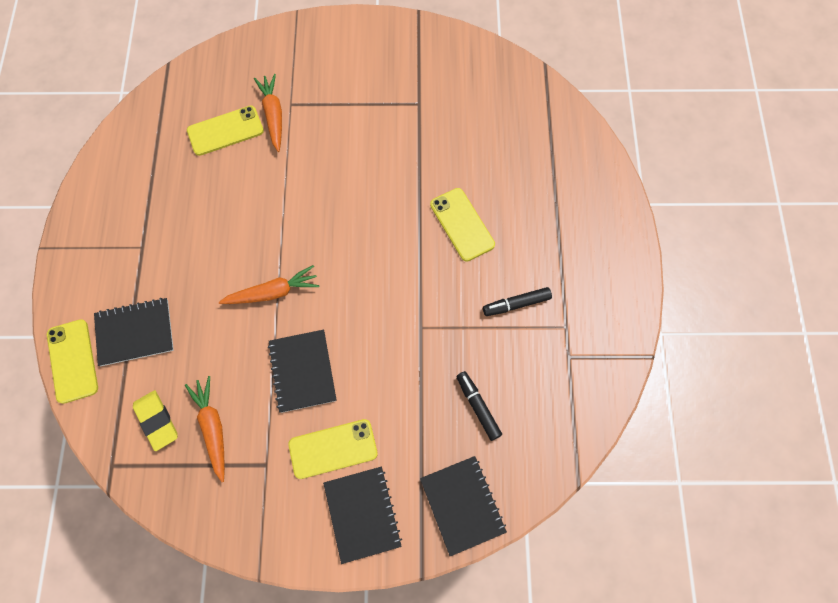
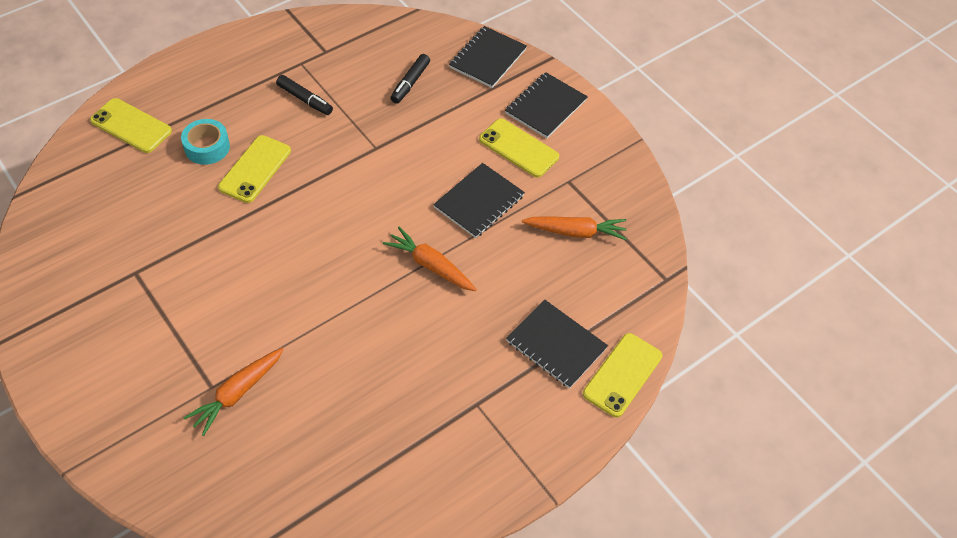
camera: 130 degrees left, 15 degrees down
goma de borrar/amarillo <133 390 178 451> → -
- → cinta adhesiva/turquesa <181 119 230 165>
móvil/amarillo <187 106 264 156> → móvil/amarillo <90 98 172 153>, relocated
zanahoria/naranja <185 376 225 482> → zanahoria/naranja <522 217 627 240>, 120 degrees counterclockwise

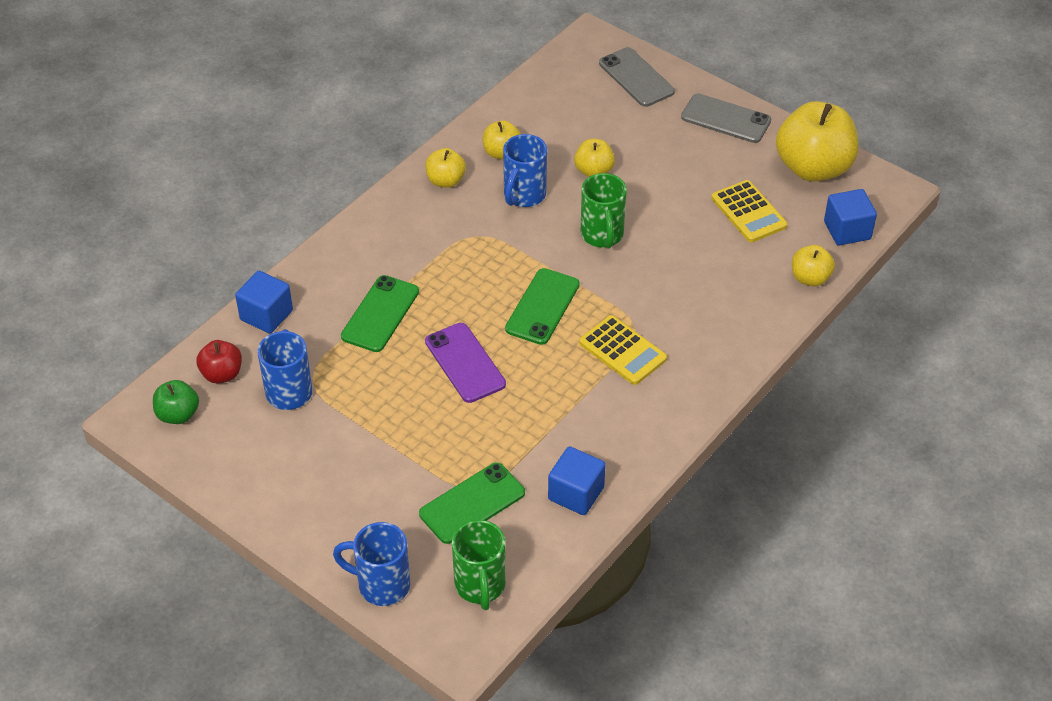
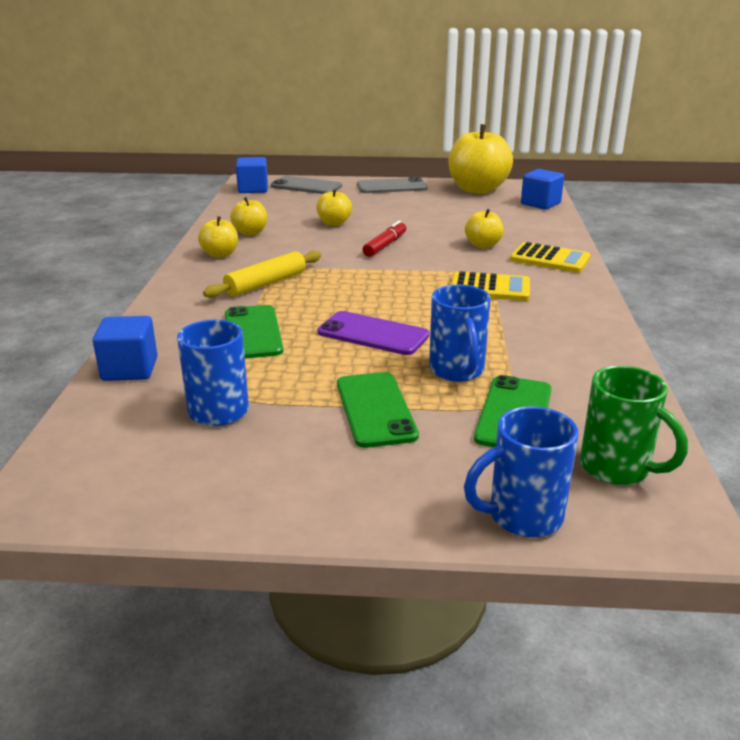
camera: 35 degrees left, 20 degrees down
manzana/verde <153 380 199 424> → -
manzana/rojo <196 340 242 383> → -
- → rodillo/amarillo <203 251 321 298>
taza/azul <503 134 547 207> → taza/azul <429 285 491 382>, relocated
móvil/verde <505 268 580 345> → móvil/verde <337 372 419 448>, relocated
cubo/azul <548 446 606 515> → cubo/azul <236 157 268 193>, relocated
calculadora/amarillo <711 180 788 242> → calculadora/amarillo <510 242 591 273>, relocated
manzana/amarillo <792 245 835 286> → manzana/amarillo <465 209 503 248>, relocated
taza/verde <581 173 627 249> → rotulador/rojo <363 220 406 257>

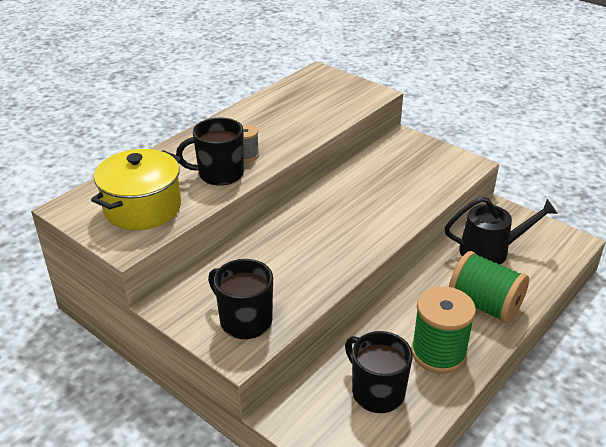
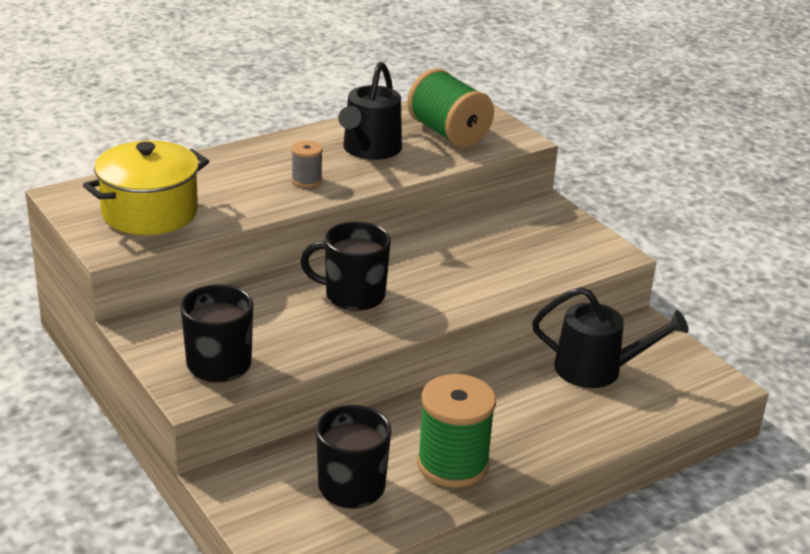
camera: 15 degrees right, 5 degrees down
- → regadera/negro <338 62 402 160>
taza/negro <176 117 244 186> → taza/negro <300 221 391 311>, relocated
carrete/verde <449 251 529 324> → carrete/verde <407 68 494 147>, relocated

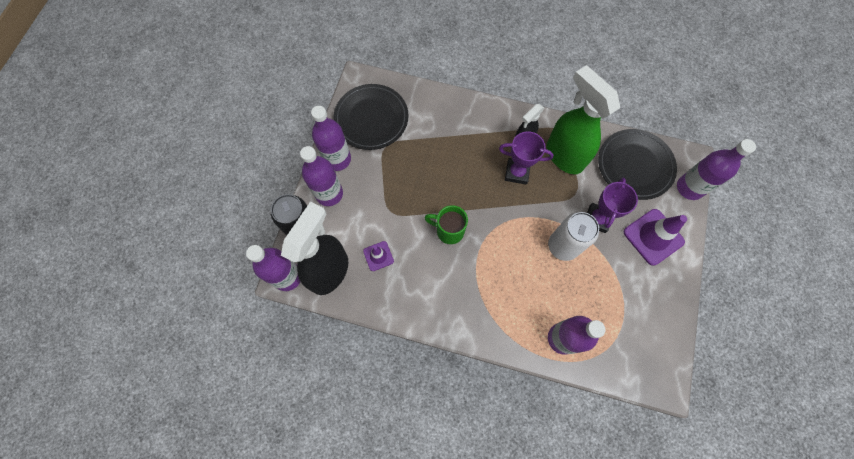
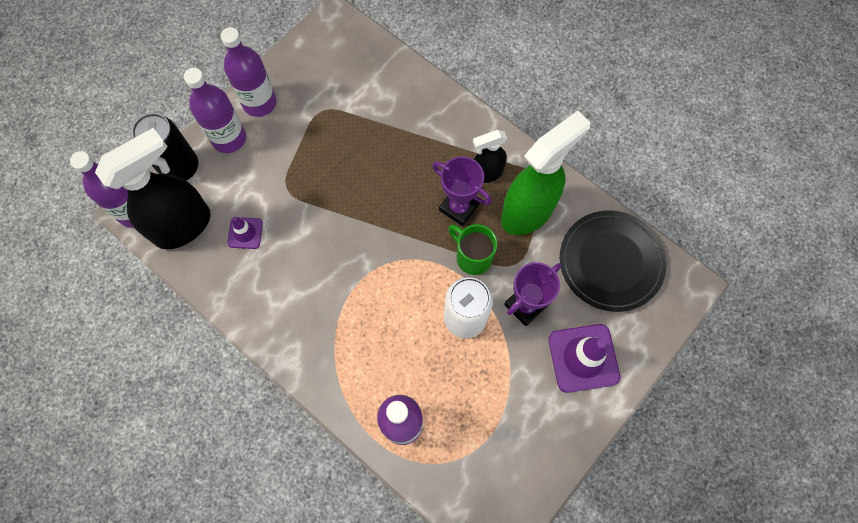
camera: 25 degrees right, 0 degrees up
plato/negro <333 84 409 150> → -
botella/morado <677 139 756 200> → -
taza/verde <424 205 468 244> → taza/verde <448 224 498 275>, relocated
pulverizador/verde <546 65 620 175> → pulverizador/verde <501 111 590 235>, 60 degrees clockwise

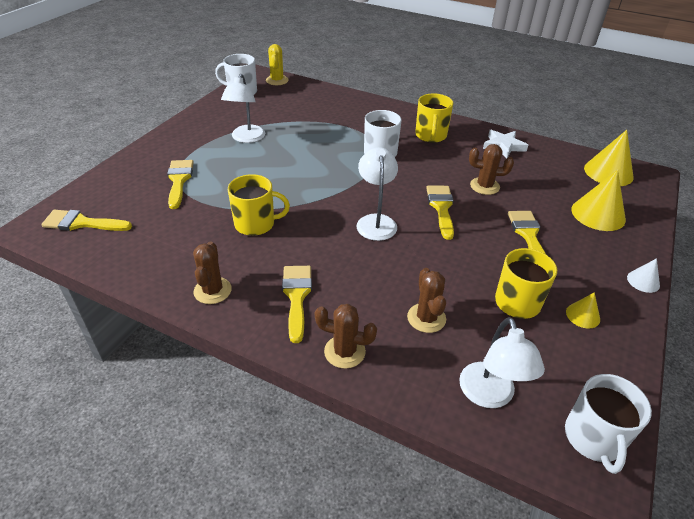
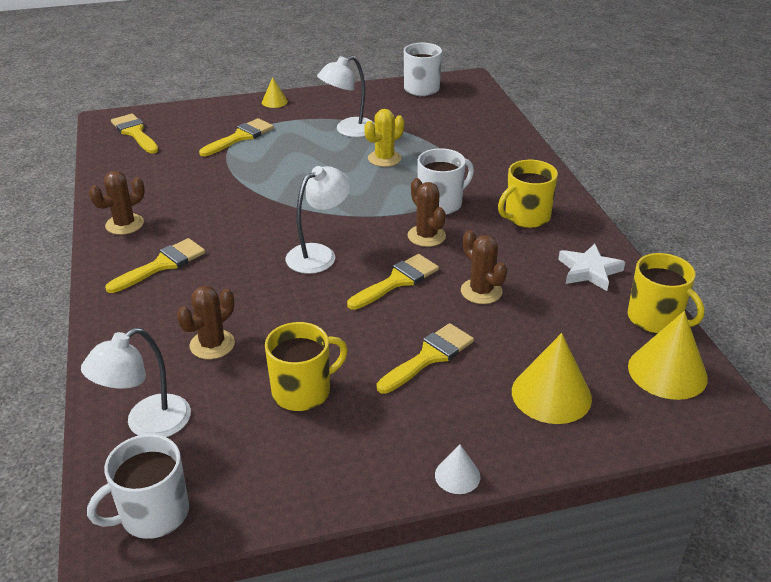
camera: 50 degrees right, 5 degrees down
taza/amarillo <228 174 290 236> → taza/amarillo <628 253 705 333>, relocated
cactus/amarillo <266 44 289 85> → cactus/amarillo <364 109 404 167>, relocated
cactus/marrón <315 304 377 369> → cactus/marrón <408 178 446 247>, relocated
cono/amarillo <566 292 600 329> → cono/amarillo <262 77 288 108>, relocated

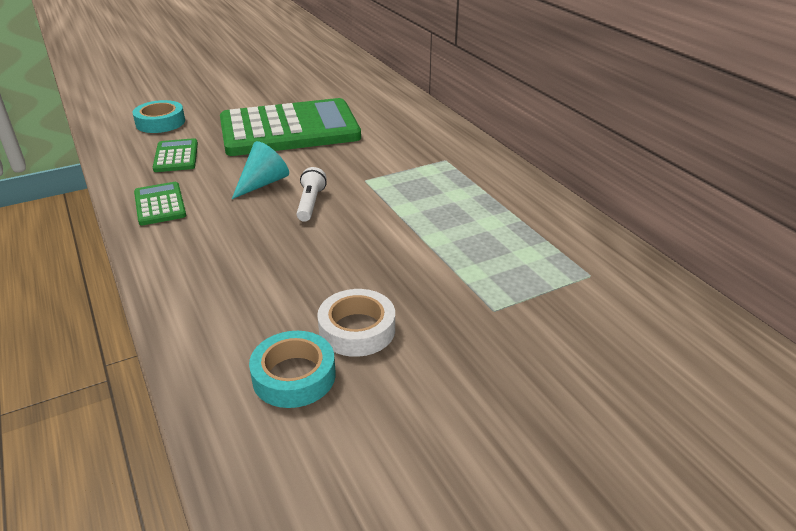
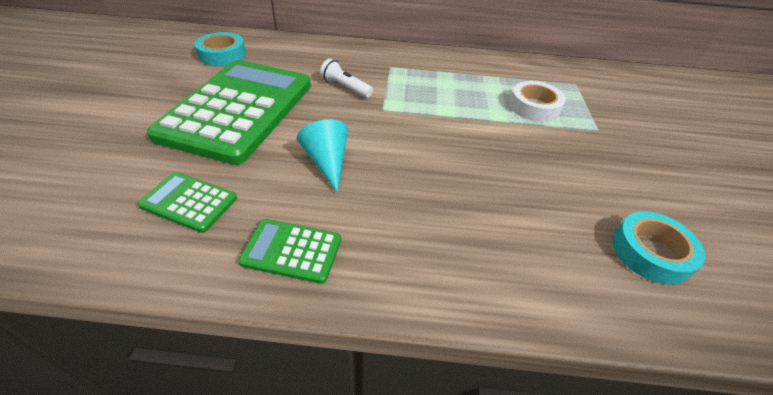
camera: 60 degrees left, 10 degrees up
cinta adhesiva/turquesa <132 100 185 133> → cinta adhesiva/turquesa <194 32 246 66>, relocated
lámpara de mano/blanco <297 167 327 222> → lámpara de mano/blanco <320 59 373 98>, relocated
cinta adhesiva/blanco <317 289 395 357> → cinta adhesiva/blanco <509 81 566 122>, relocated

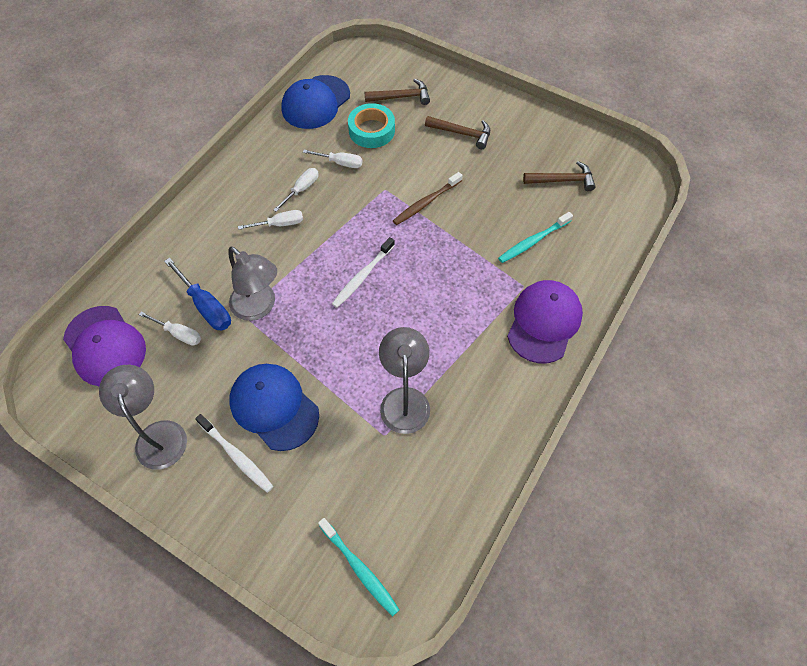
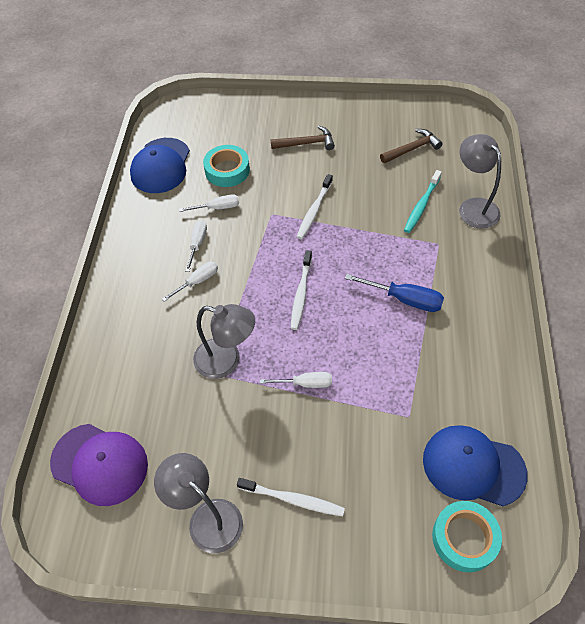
camera: 25 degrees left, 5 degrees down
martillo/marrón <364 79 430 105> → -
gorra/morado <507 280 583 363> → -
destornillador/blanco <139 311 201 346> → destornillador/blanco <260 372 332 388>, relocated
destornillador/azul <164 258 231 331> → destornillador/azul <345 274 444 312>, relocated
gorra/azul <229 364 319 451> → gorra/azul <423 425 528 506>, relocated
lámpara/gris <379 327 430 434> → lámpara/gris <459 134 501 229>, relocated
cepillo de dientes/turquesa <318 518 400 616> → cinta adhesiva/turquesa <432 501 502 572>
cepillo de dientes/marrón <393 172 463 225> → cepillo de dientes/blanco <297 174 333 239>

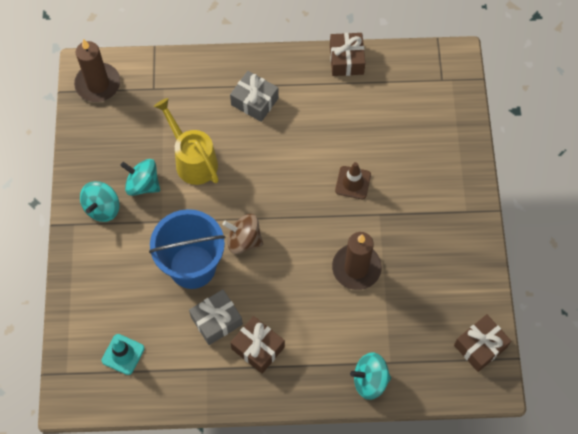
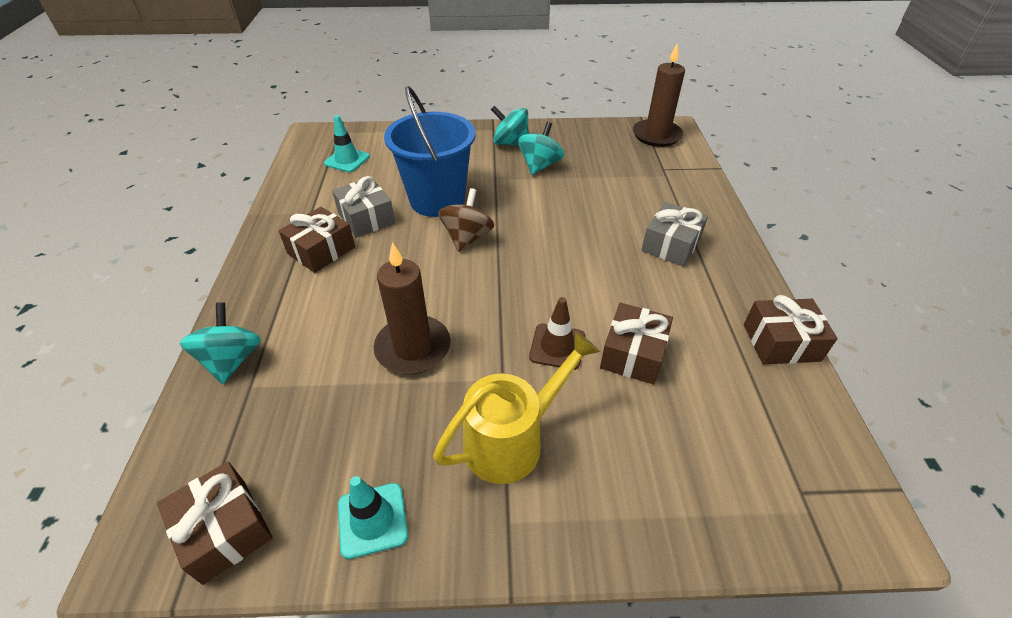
camera: 90 degrees right, 20 degrees down
- → cono de tráfico/turquesa <338 476 408 559>
- → regalo/marrón <600 303 673 385>
regadera/amarillo <154 98 219 185> → regadera/amarillo <433 331 600 484>, relocated

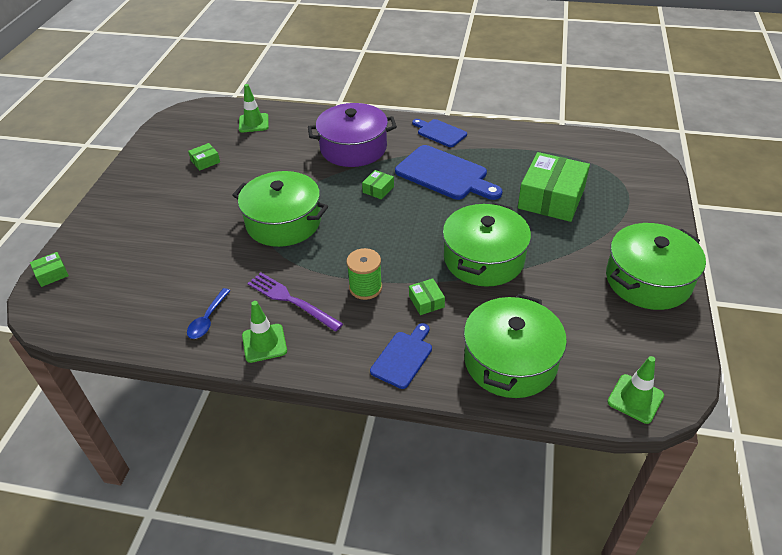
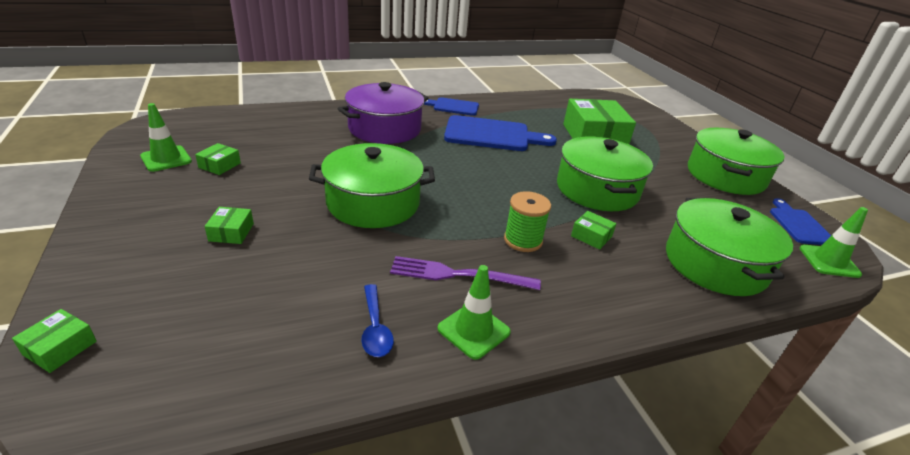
camera: 35 degrees left, 10 degrees down
cono de tráfico/verde <239 84 269 132> → cono de tráfico/verde <140 103 192 172>, relocated
caja/verde <362 170 394 200> → caja/verde <205 207 254 244>, relocated
tabla de cortar/azul <370 323 432 389> → tabla de cortar/azul <770 198 831 245>, relocated

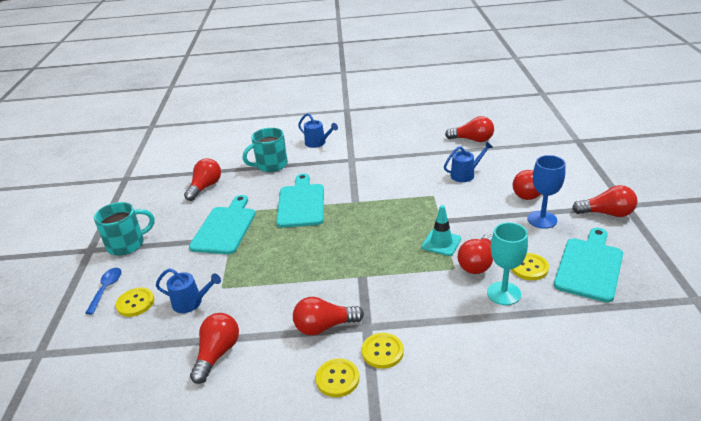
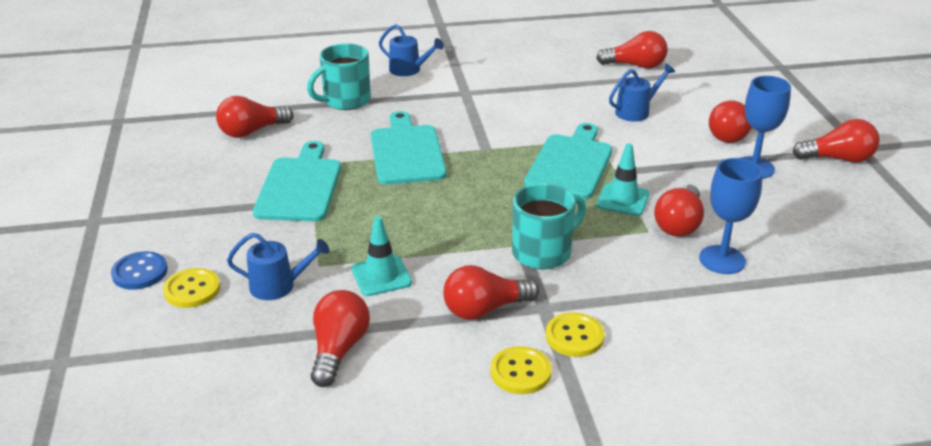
camera: 10 degrees left, 0 degrees up
botón/amarillo <511 253 549 280> → -
- → cono de tráfico/turquesa <351 216 412 296>
taza/turquesa <94 202 155 256> → taza/turquesa <512 183 586 270>, relocated
tabla de cortar/turquesa <554 228 623 302> → tabla de cortar/turquesa <524 123 612 199>, relocated
cuchara/azul <85 268 122 314> → botón/azul <111 251 168 290>
copa/turquesa <487 222 528 305> → copa/azul <699 158 763 274>
bombilla/rojo <184 158 221 201> → bombilla/rojo <216 96 294 138>, 135 degrees counterclockwise

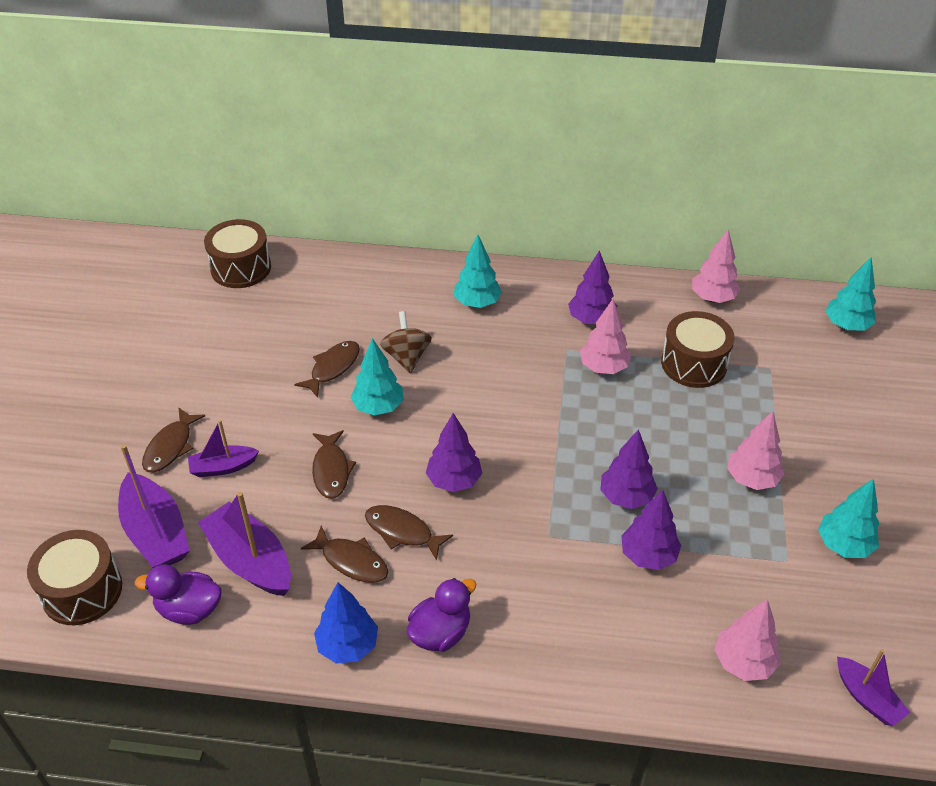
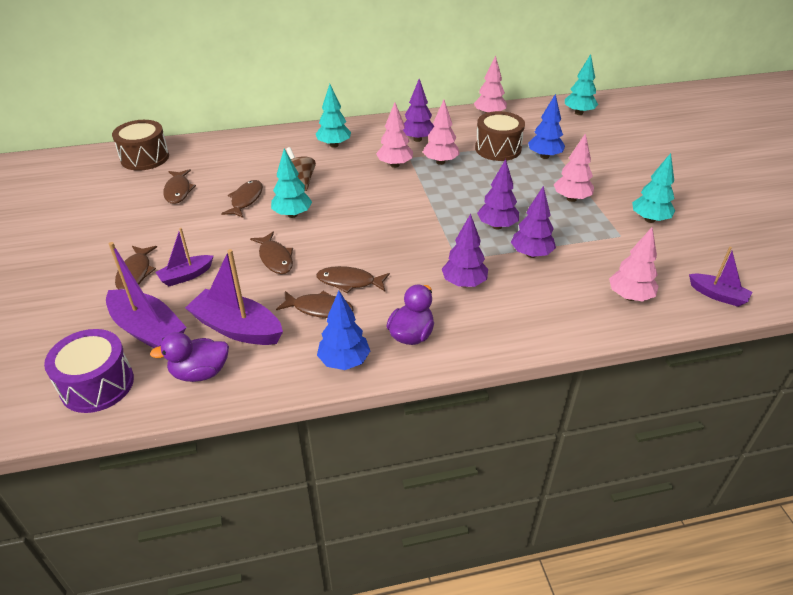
camera: 20 degrees left, 5 degrees down
- → pez/marrón <163 169 196 204>
- → árbol/rosa <376 102 413 168>
- → árbol/azul <528 94 565 159>
árbol/morado <426 413 482 492> → árbol/morado <442 214 488 287>, relocated
tambor/marrón <27 530 122 625> → tambor/morado <44 329 134 413>

